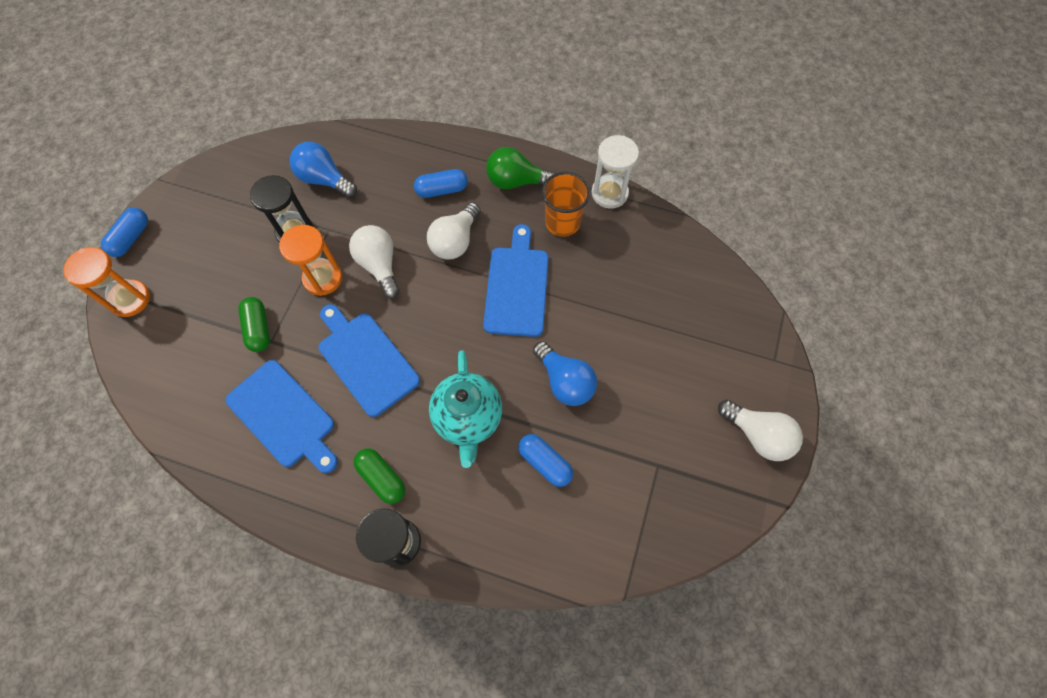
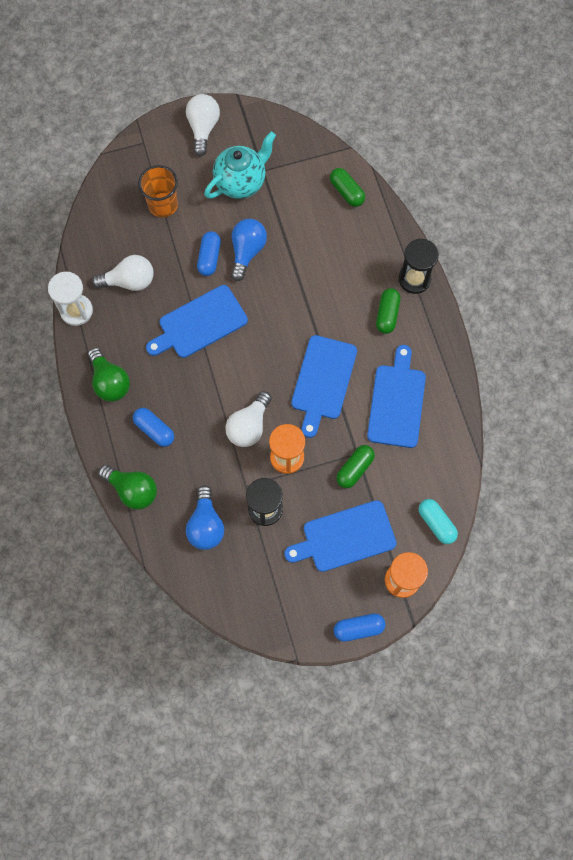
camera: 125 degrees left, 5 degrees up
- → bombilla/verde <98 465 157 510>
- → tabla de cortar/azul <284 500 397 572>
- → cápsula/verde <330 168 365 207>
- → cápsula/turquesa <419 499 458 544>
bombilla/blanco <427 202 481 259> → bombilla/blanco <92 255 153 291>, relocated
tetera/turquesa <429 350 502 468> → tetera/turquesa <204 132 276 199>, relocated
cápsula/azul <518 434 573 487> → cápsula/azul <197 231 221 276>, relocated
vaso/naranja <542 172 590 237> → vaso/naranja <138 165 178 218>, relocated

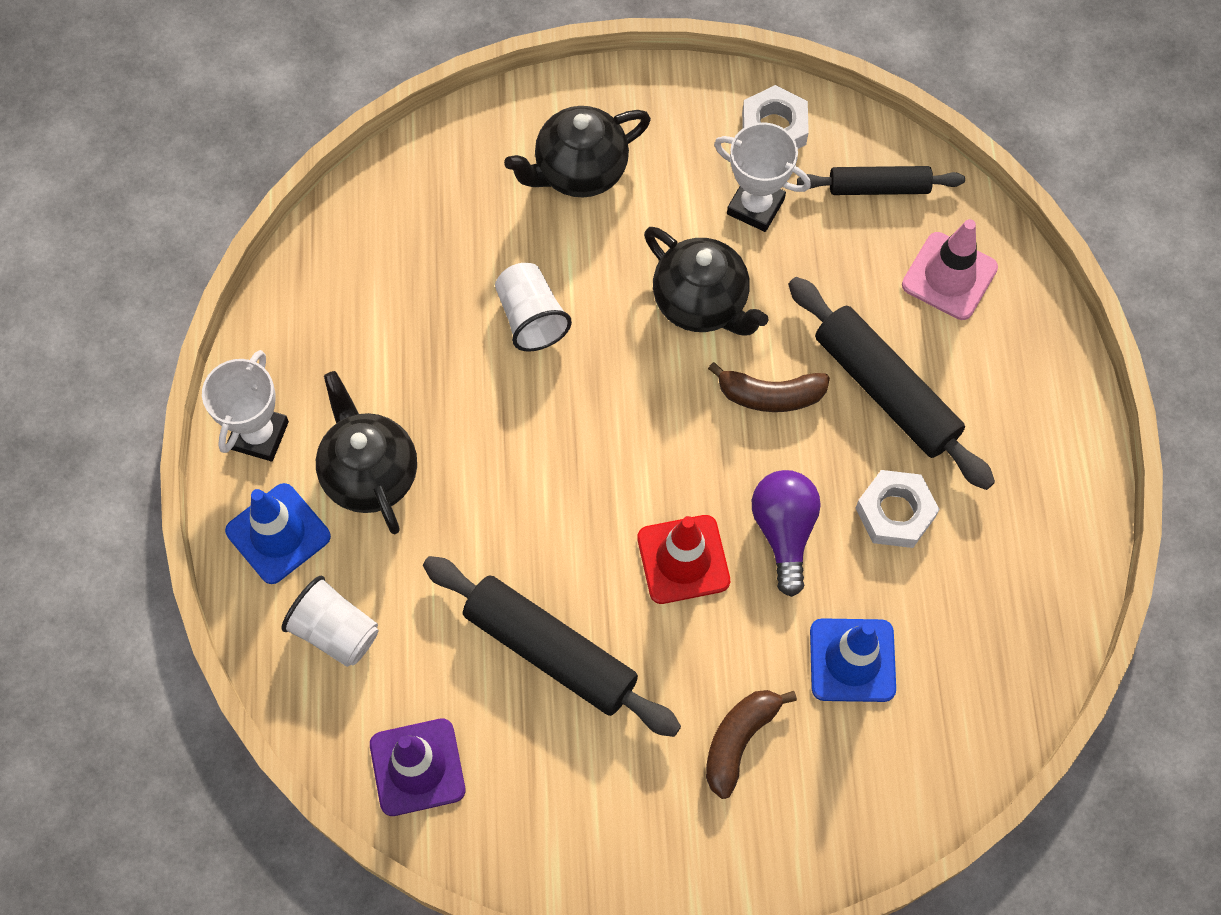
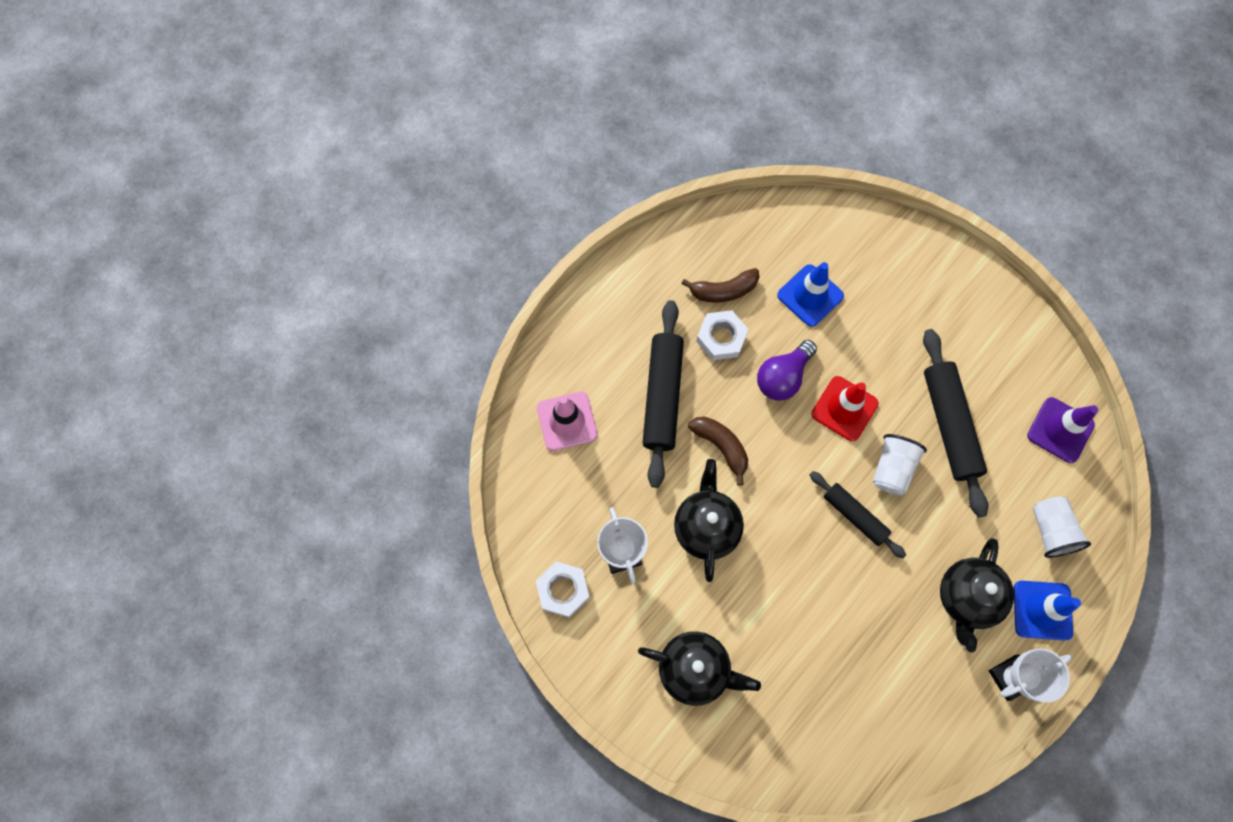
camera: 135 degrees left, 5 degrees up
vaso/blanco <495 263 572 352> → vaso/blanco <873 434 927 495>, relocated
plátano/marrón <706 690 797 799> → plátano/marrón <681 268 760 303>, relocated
rodillo/negro <797 166 965 195> → rodillo/negro <809 471 906 558>, relocated

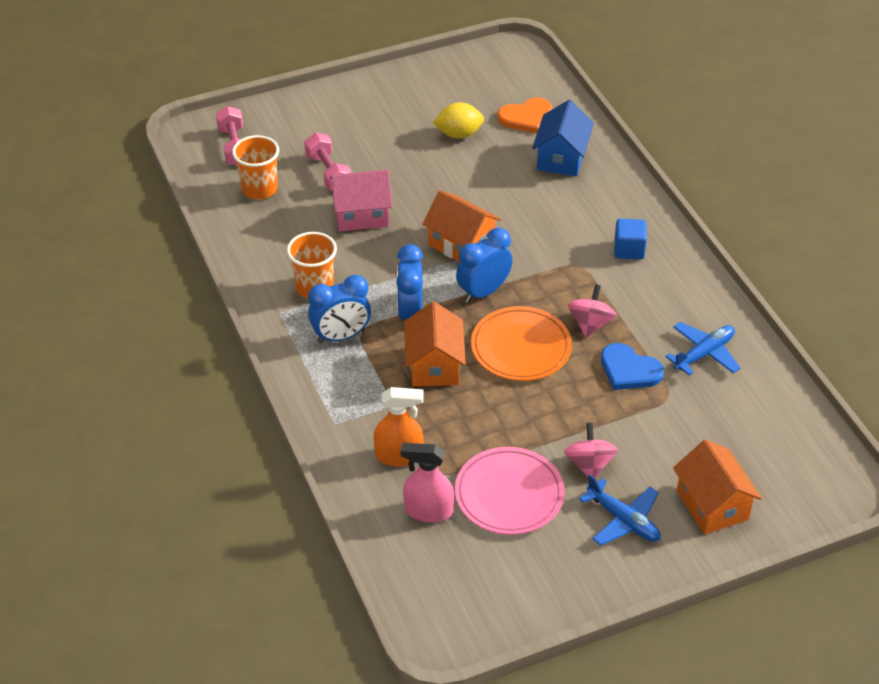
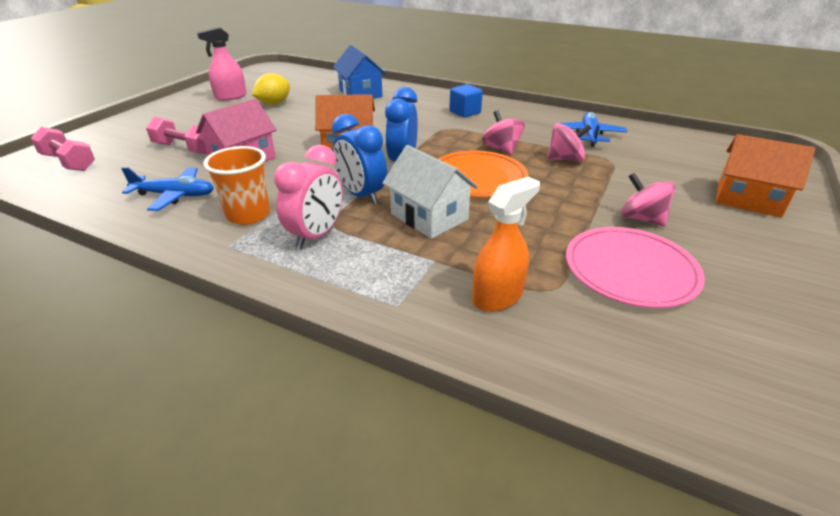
camera: 40 degrees left, 10 degrees down
vaso/naranja <232 135 279 199> → -
corazón/naranja <497 97 552 134> → -
pulverizador/rosa <401 443 454 522> → pulverizador/rosa <197 27 247 101>, relocated
avión/azul <579 474 661 546> → avión/azul <121 167 214 211>, relocated
corazón/azul <601 343 664 390> → peonza/rosa <547 123 591 162>
despertador/azul <308 275 371 343> → despertador/rosa <274 145 343 249>
casa/naranja <404 301 466 386> → casa/blanco <382 145 478 239>

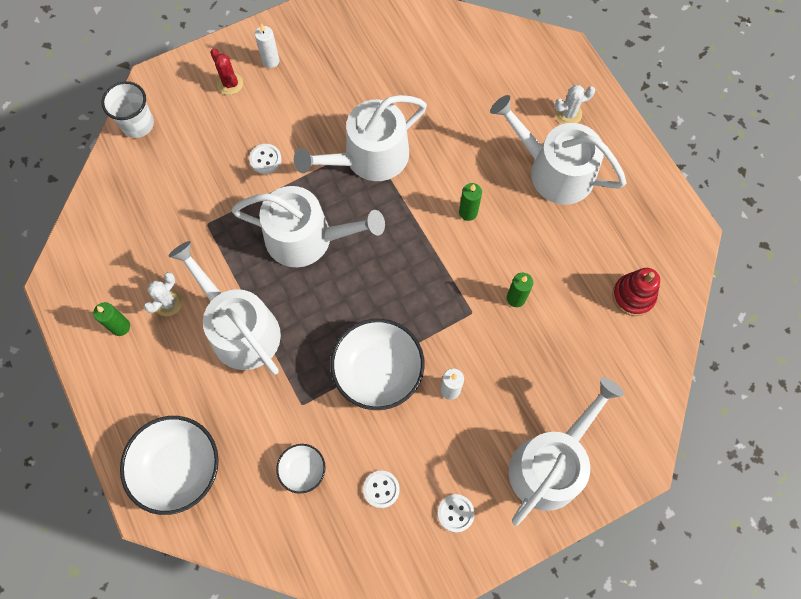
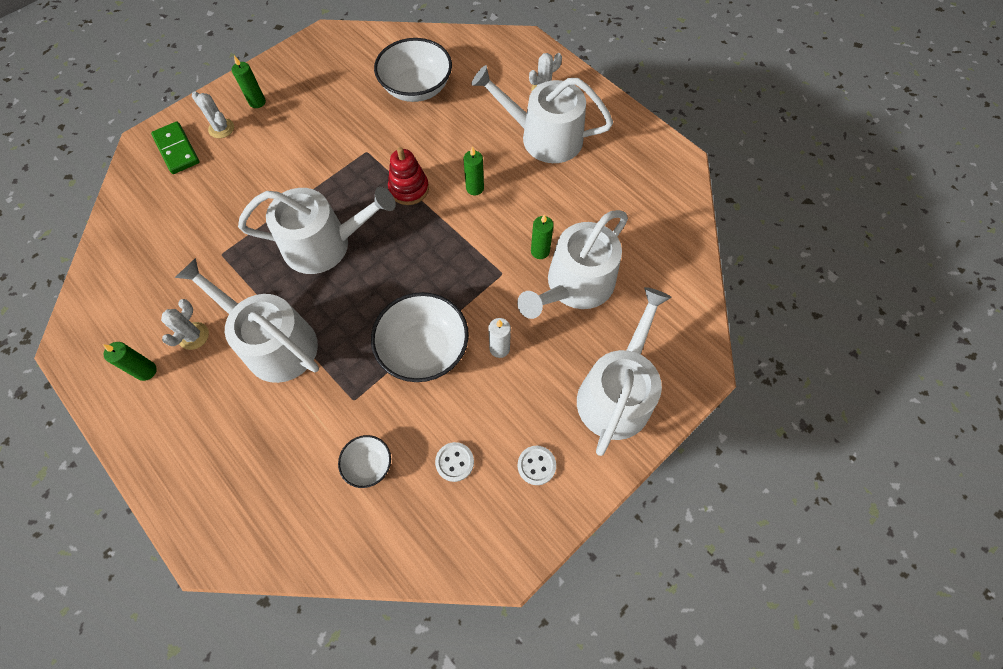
camera: 15 degrees left, 5 degrees down
vaso/blanco <101 81 154 138> → -
botón/blanco <249 144 281 174> → -
- → ficha de dominó/verde <151 121 200 174>
cuenco/blanco <120 416 219 515> → cuenco/blanco <374 38 452 102>, relocated
regadera/blanco <294 95 427 181> → regadera/blanco <517 210 628 319>, relocated
juguete apilable/rojo <612 268 660 316> → juguete apilable/rojo <388 147 429 205>, relocated
cactus/rojo <210 48 243 95> → cactus/blanco <192 91 234 138>
vela/blanco <255 24 279 68> → vela/verde <232 56 266 108>

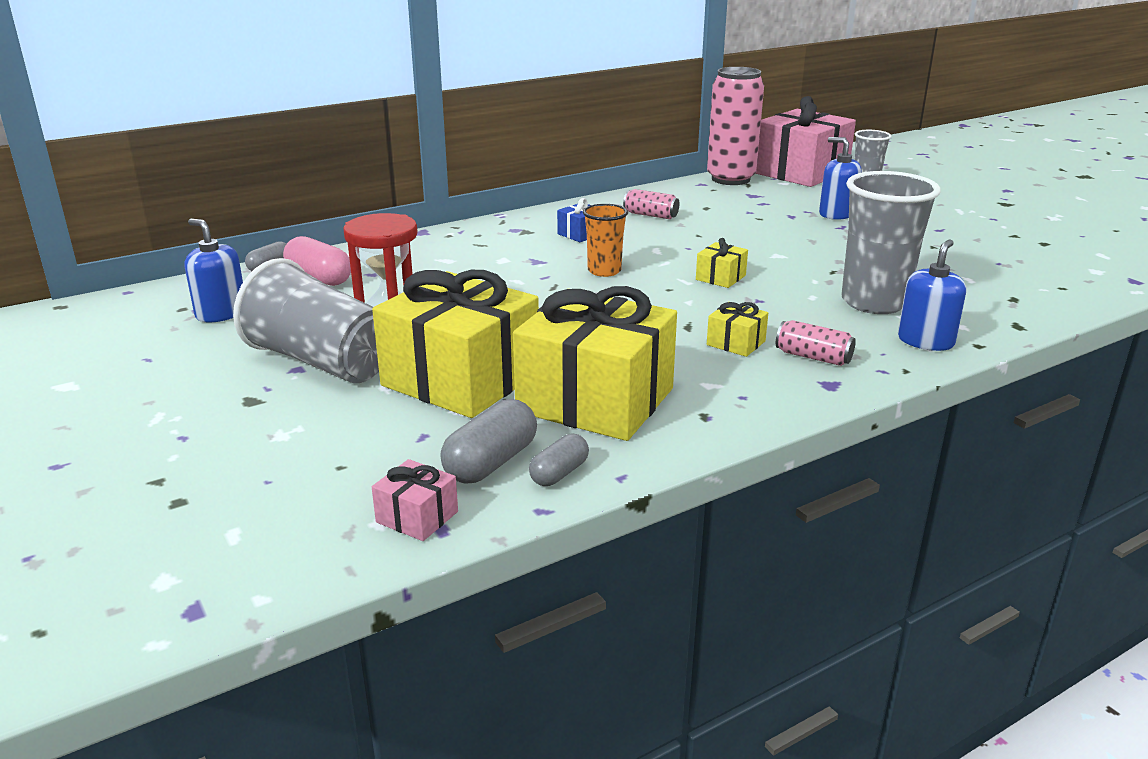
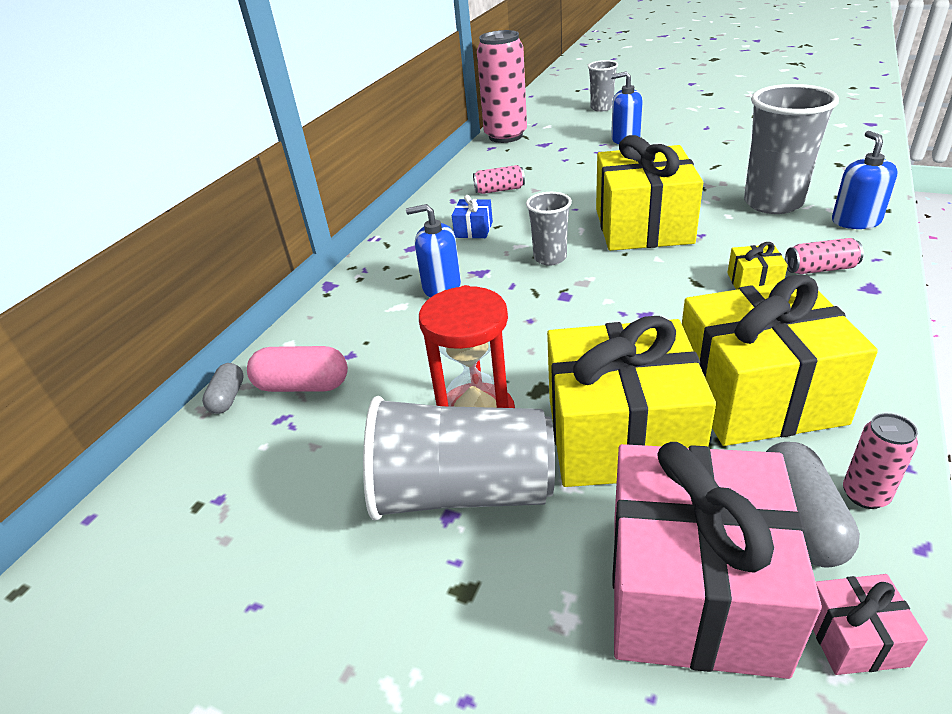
camera: 30 degrees left, 10 degrees up
dispensador de jabón/azul <185 218 243 322> → dispensador de jabón/azul <406 204 461 298>, relocated
regalo/rosa <755 96 856 187> → regalo/rosa <613 442 822 679>, relocated
cápsula/gris <529 434 589 486> → lata/rosa <843 413 918 509>
vaso/naranja <583 204 628 277> → vaso/gris <526 192 572 266>
regalo/amarillo <696 238 748 288> → regalo/amarillo <596 135 703 251>, x2.44

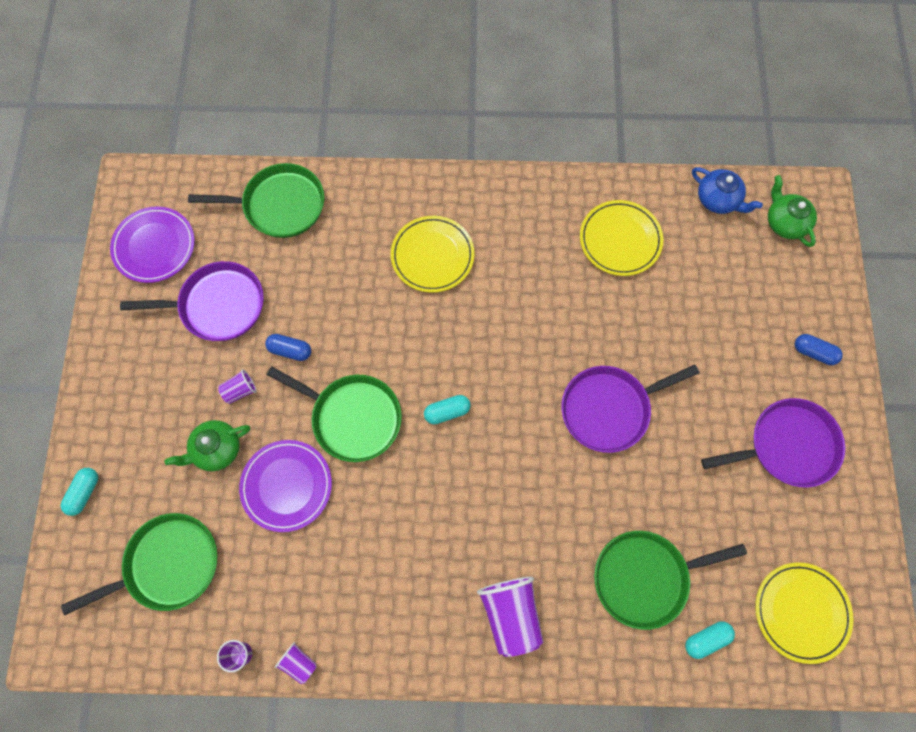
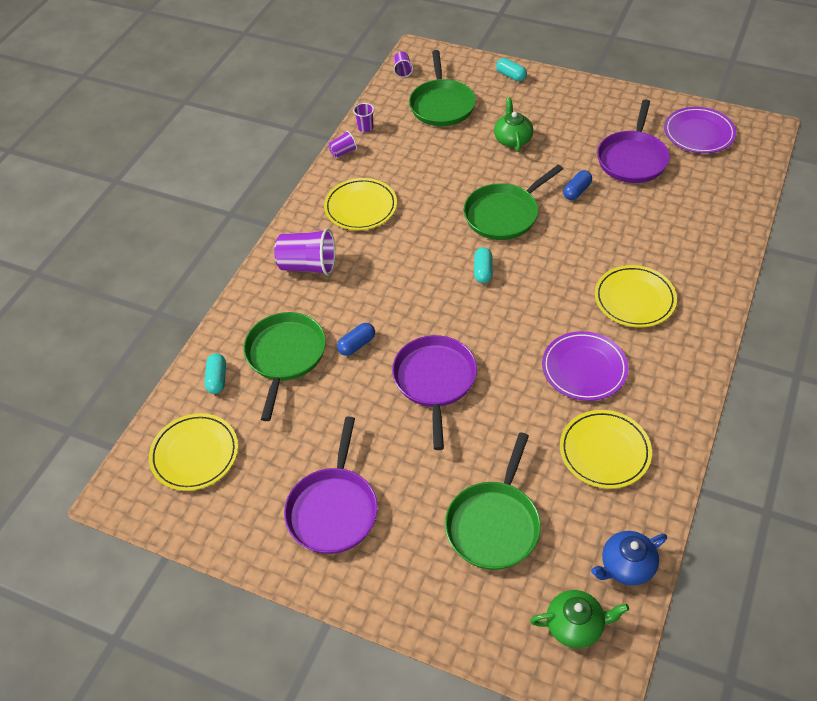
camera: 115 degrees right, 20 degrees down
- → plato/amarillo <324 178 397 230>
sartén/verde <188 163 324 238> → sartén/verde <445 432 541 570>, relocated
vaso/morado <218 369 257 404> → vaso/morado <394 51 413 78>, relocated
plato/morado <239 440 332 532> → plato/morado <542 331 628 401>, relocated
cápsula/azul <795 334 843 365> → cápsula/azul <337 323 375 356>, relocated

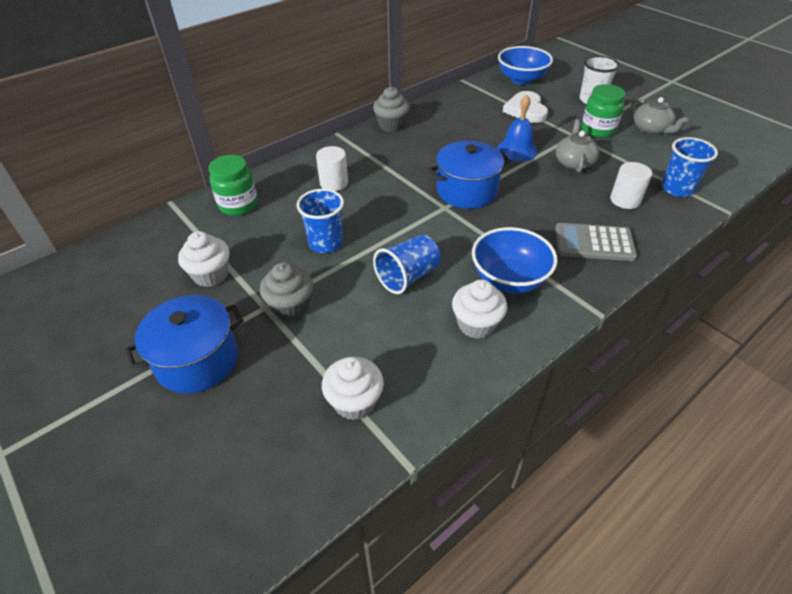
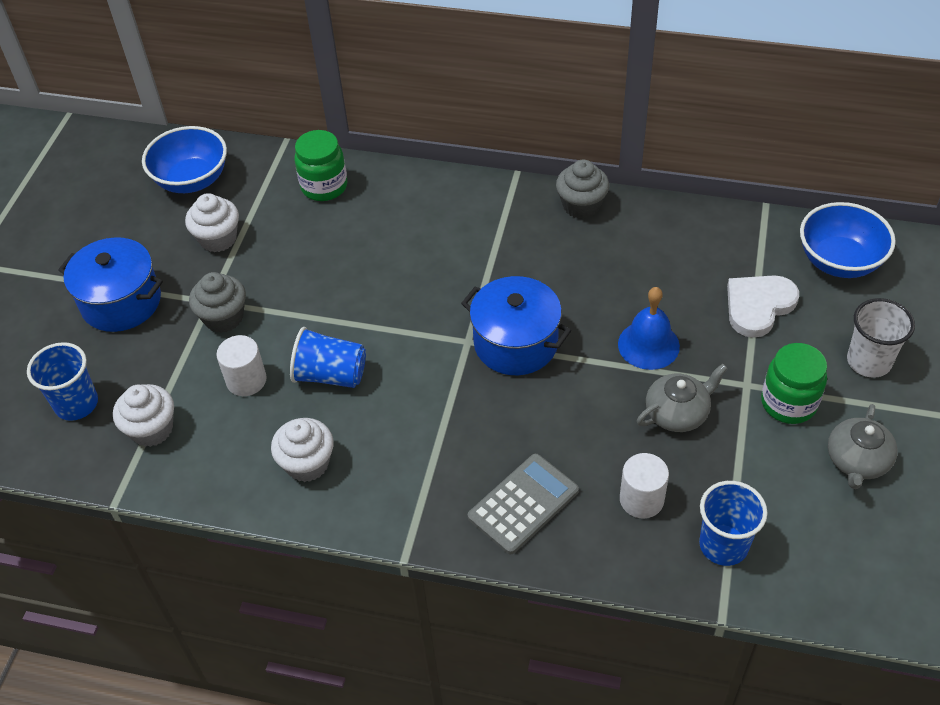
camera: 55 degrees right, 5 degrees up
vaso/azul <297 189 344 253> → vaso/azul <27 342 98 421>, relocated
cilindro/blanco <316 146 348 191> → cilindro/blanco <216 335 267 396>, relocated
cuenco/azul <472 227 558 293> → cuenco/azul <142 126 227 193>, relocated
calculadora/gris <555 223 637 261> → calculadora/gris <468 454 579 555>, 75 degrees clockwise

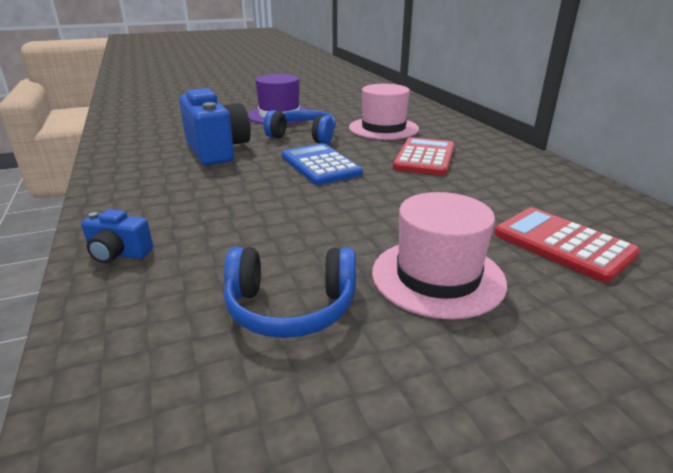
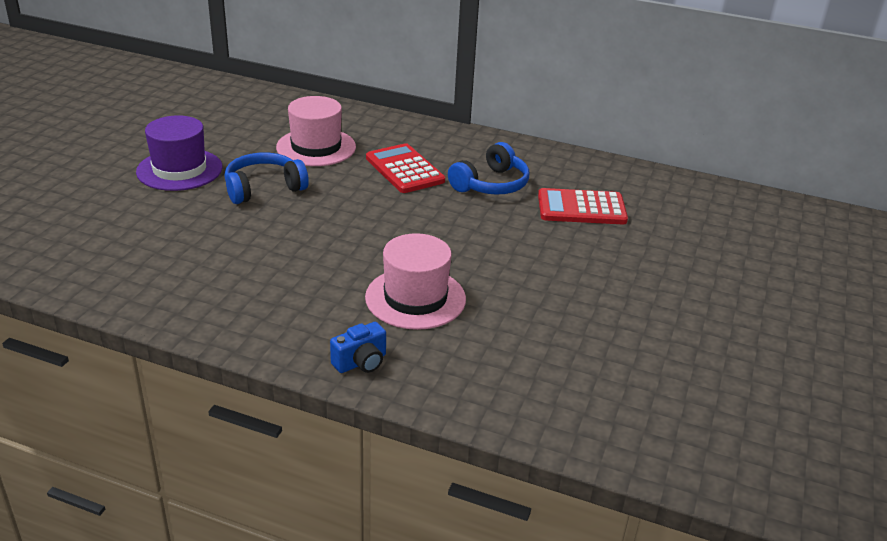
camera: 50 degrees left, 5 degrees up
cámara/azul <179 88 251 165> → -
calculadora/azul <281 143 363 185> → -
auriculares/azul <224 247 356 338> → auriculares/azul <448 142 529 195>, relocated
sombrero/rosa <372 192 507 319> → sombrero/rosa <365 233 466 330>, relocated

